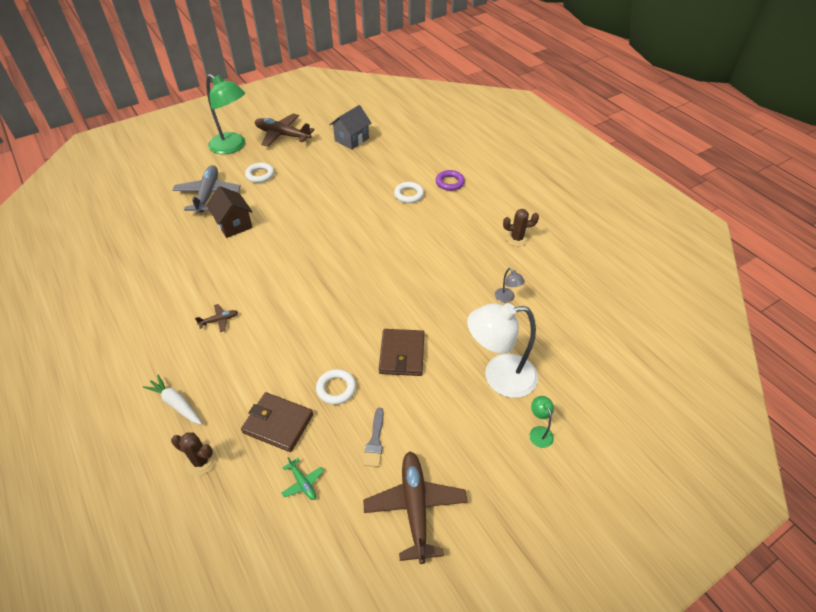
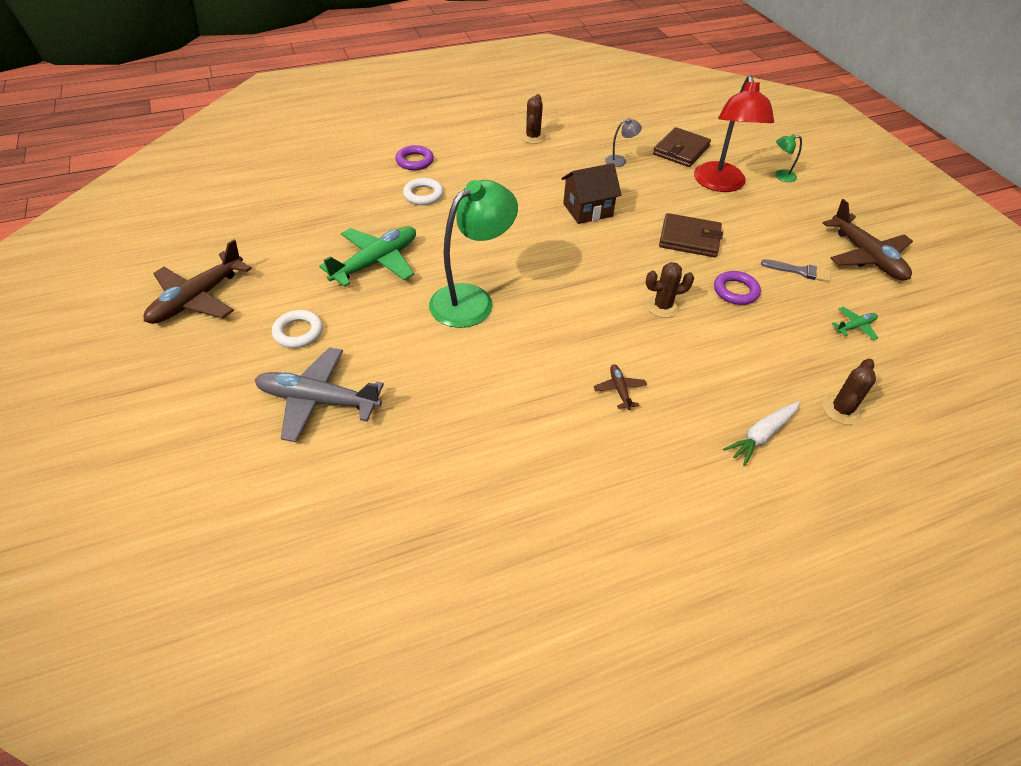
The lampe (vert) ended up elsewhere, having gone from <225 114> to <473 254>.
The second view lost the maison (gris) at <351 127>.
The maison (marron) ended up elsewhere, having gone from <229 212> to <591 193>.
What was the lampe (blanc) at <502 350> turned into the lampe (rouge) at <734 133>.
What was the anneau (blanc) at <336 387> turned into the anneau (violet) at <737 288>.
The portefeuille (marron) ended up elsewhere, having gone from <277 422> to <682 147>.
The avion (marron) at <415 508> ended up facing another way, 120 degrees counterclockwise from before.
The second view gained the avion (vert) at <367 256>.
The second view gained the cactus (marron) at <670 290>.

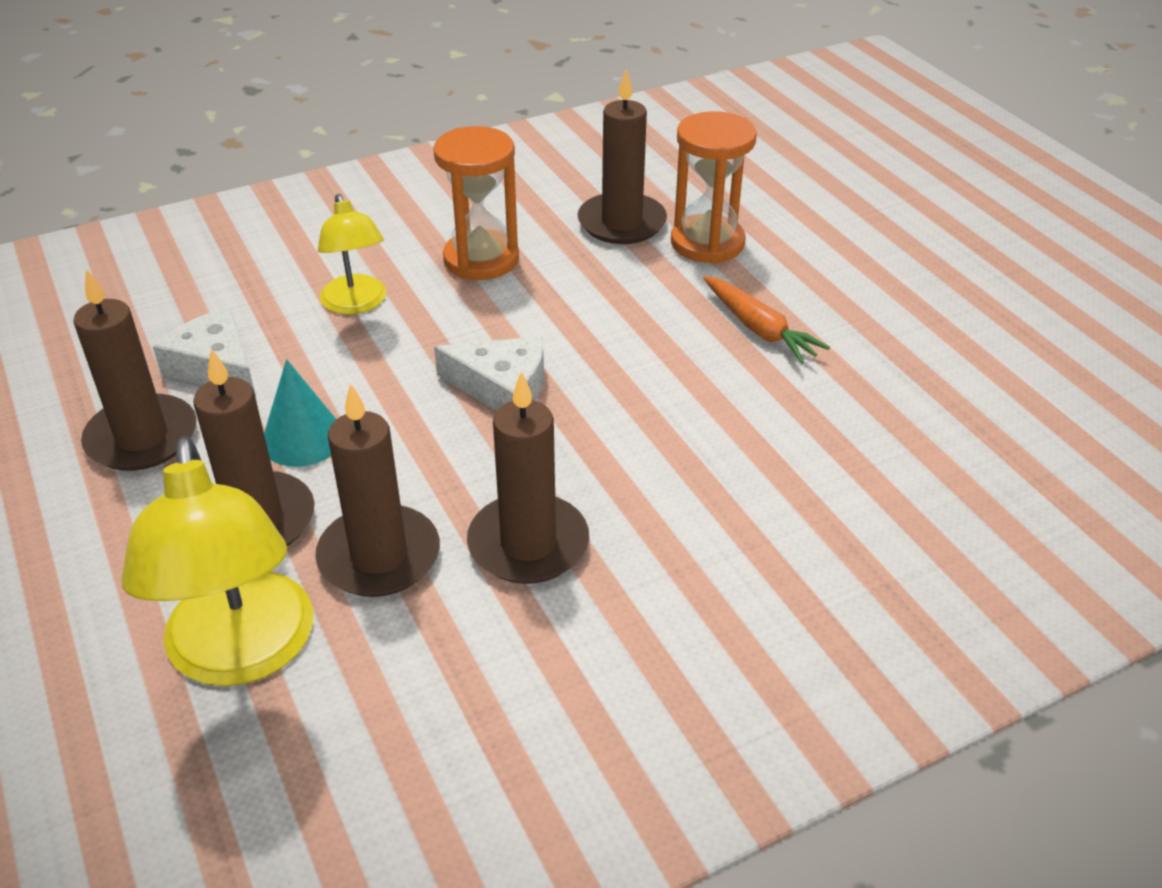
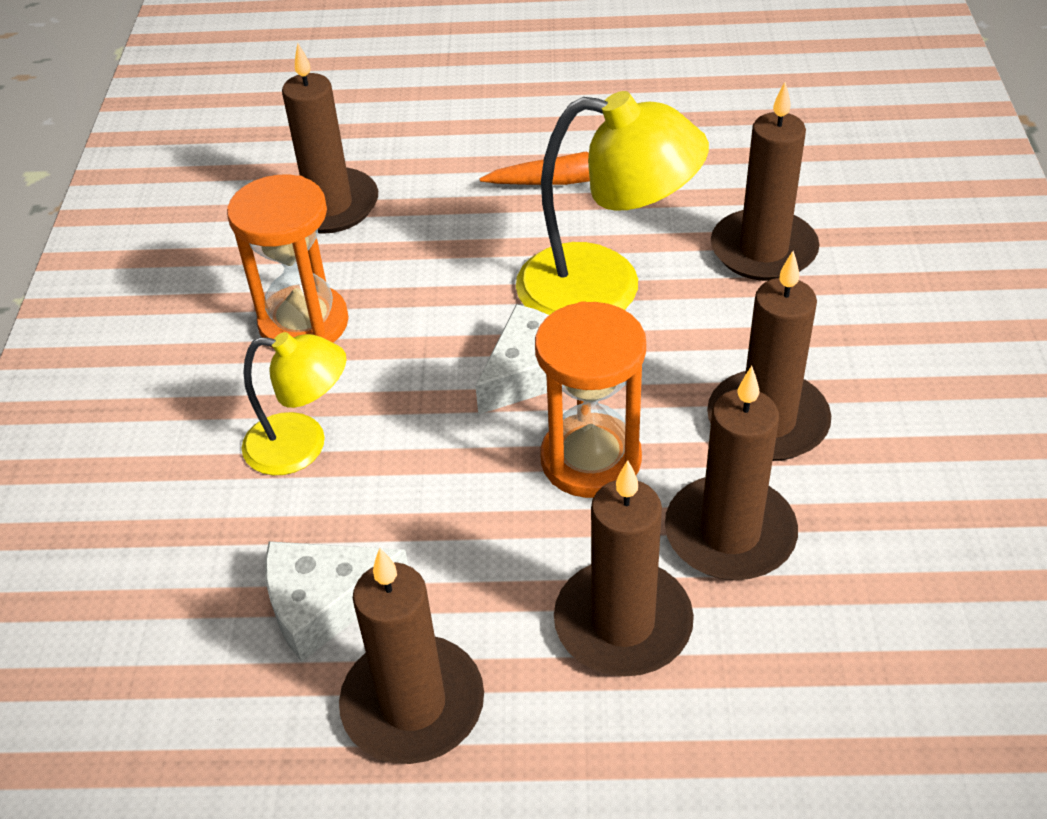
The sablier (orange) ended up elsewhere, having gone from <714 187> to <590 399>.
The second view lost the cône (turquoise) at <300 413>.
The lampe (jaune) ended up elsewhere, having gone from <217 561> to <612 203>.
The second view gained the bougie (marron) at <765 181>.

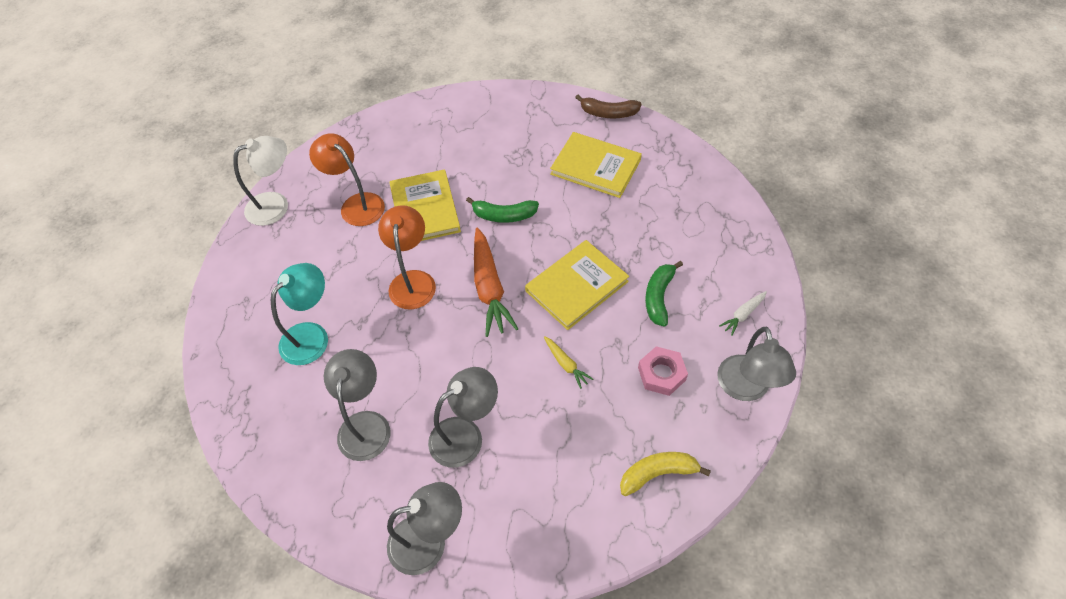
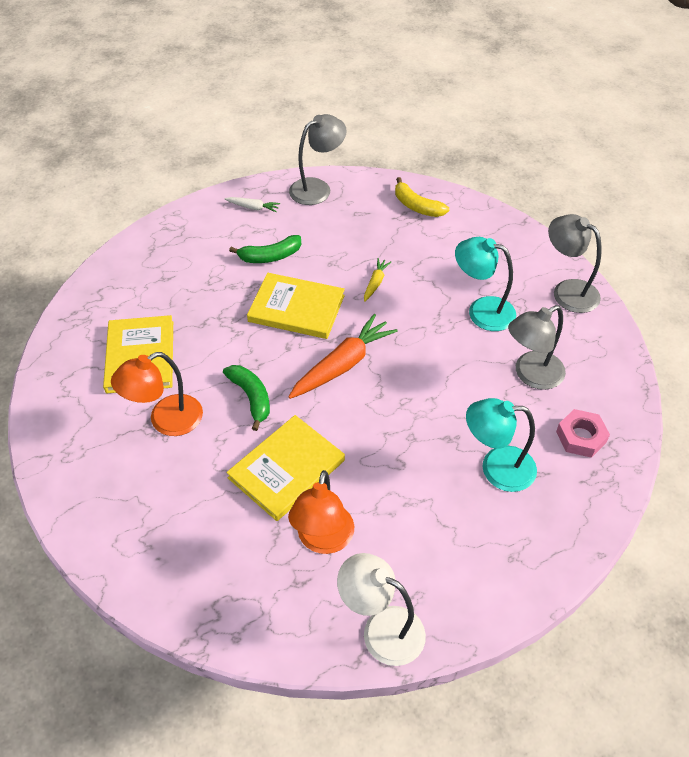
The second view lost the banane (marron) at <608 106>.
The lampe (orange) ended up elsewhere, having gone from <407 257> to <157 394>.
The écrou (rose) ended up elsewhere, having gone from <663 371> to <583 433>.
What was the lampe (gris) at <463 417> turned into the lampe (turquoise) at <485 284>.

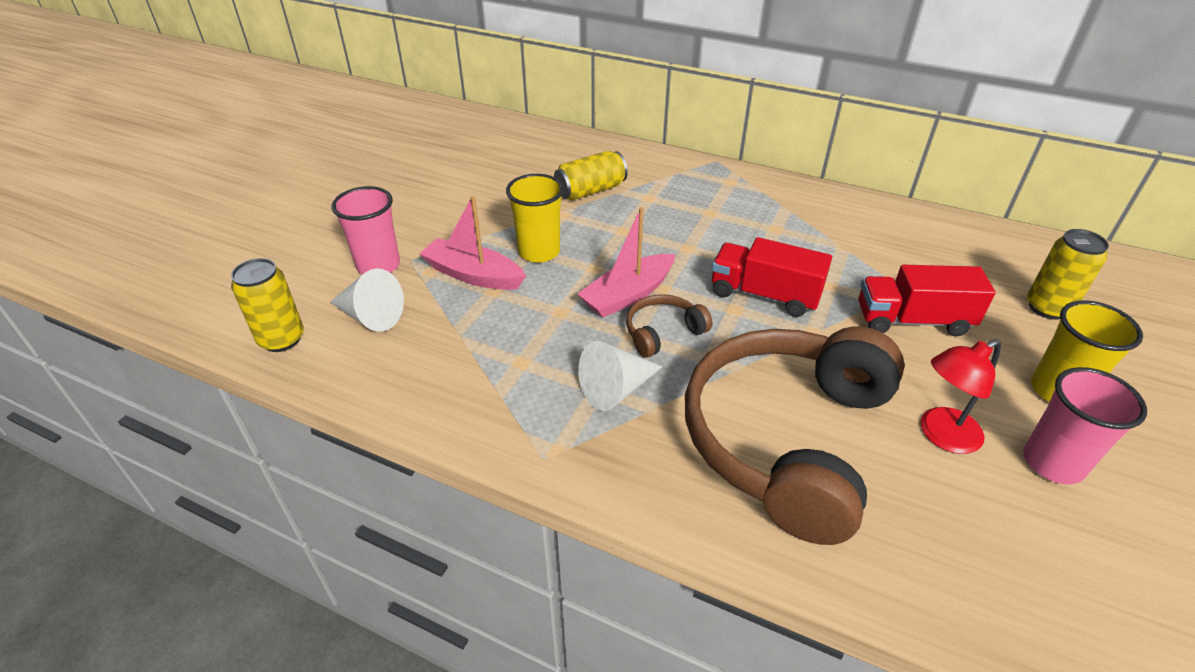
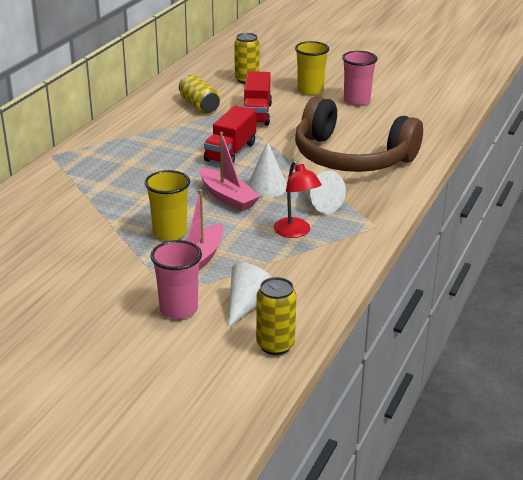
The canette (jaune) ended up elsewhere, having gone from <591 175> to <199 94>.
Where the casque audio (marron) stood at <669 326>, the cône (blanc) came to stand at <267 169>.
The lampe (rouge) ended up elsewhere, having gone from <960 396> to <298 199>.

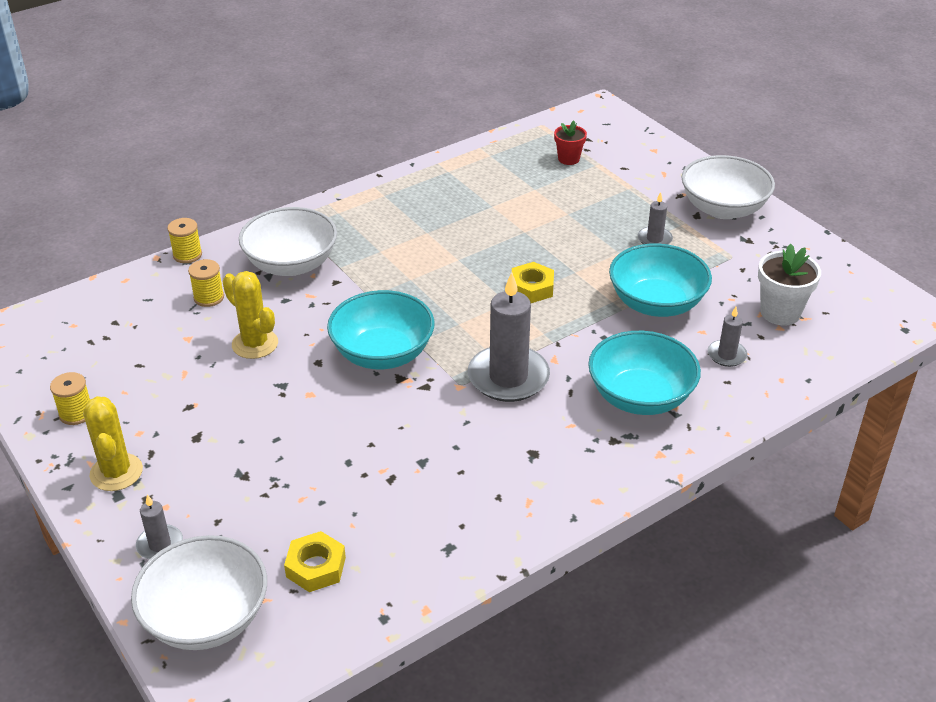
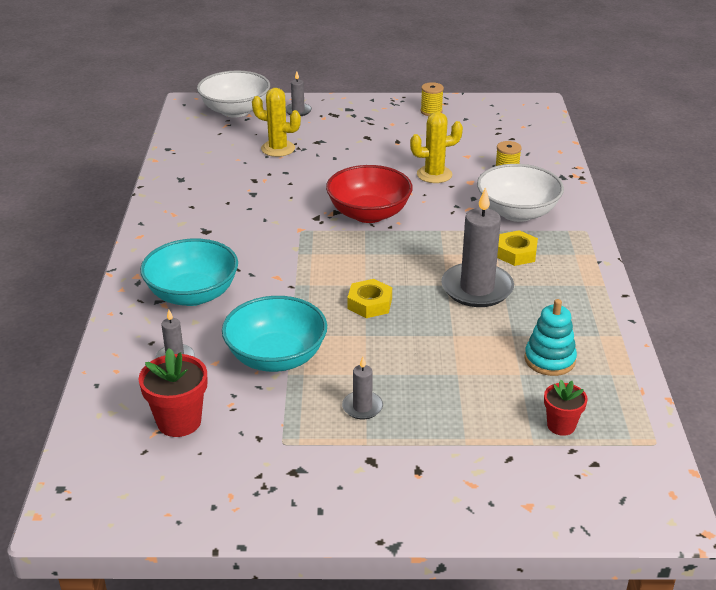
The second view lost the bol (blanc) at <728 187>.
The second view lost the bobine (jaune) at <184 240>.
What was the pot de fleurs (blanc) at <789 284> turned into the pot de fleurs (rouge) at <172 392>.
The bougie (gris) ended up elsewhere, having gone from <509 337> to <477 247>.
What was the bol (turquoise) at <381 329> turned into the bol (rouge) at <369 194>.
The cactus (jaune) ended up elsewhere, having gone from <113 443> to <276 122>.
The écrou (jaune) ended up elsewhere, having gone from <315 561> to <517 248>.
The second view gained the jouet à empiler (turquoise) at <550 337>.

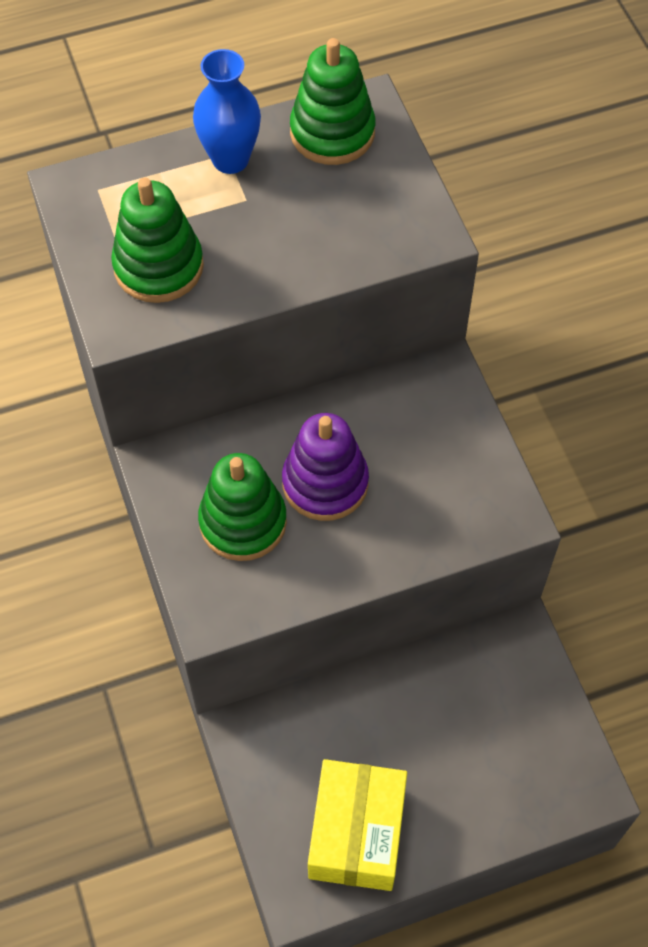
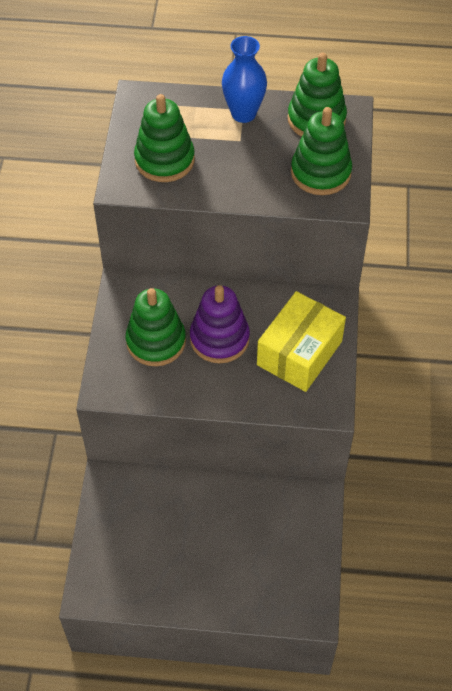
The boîte (jaune) ended up elsewhere, having gone from <357 825> to <301 341>.
The second view gained the jouet à empiler (vert) at <321 151>.

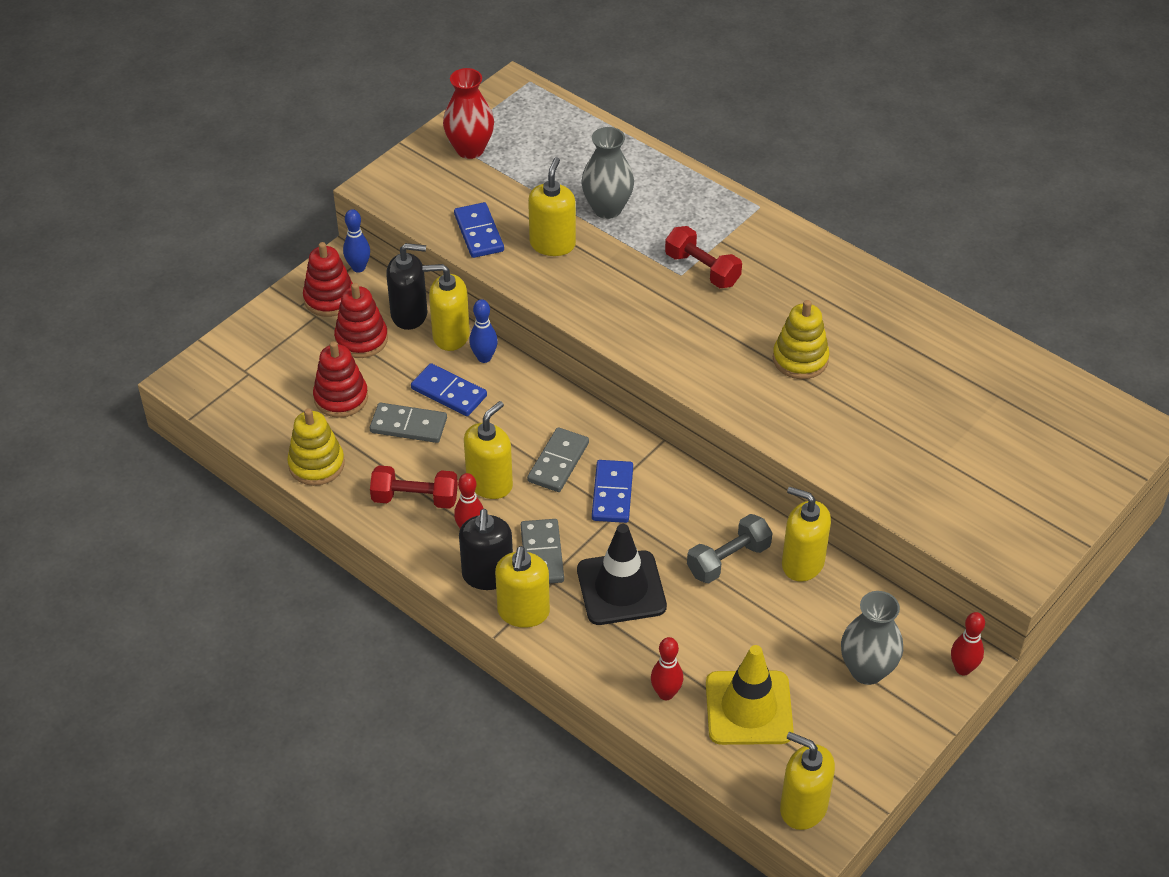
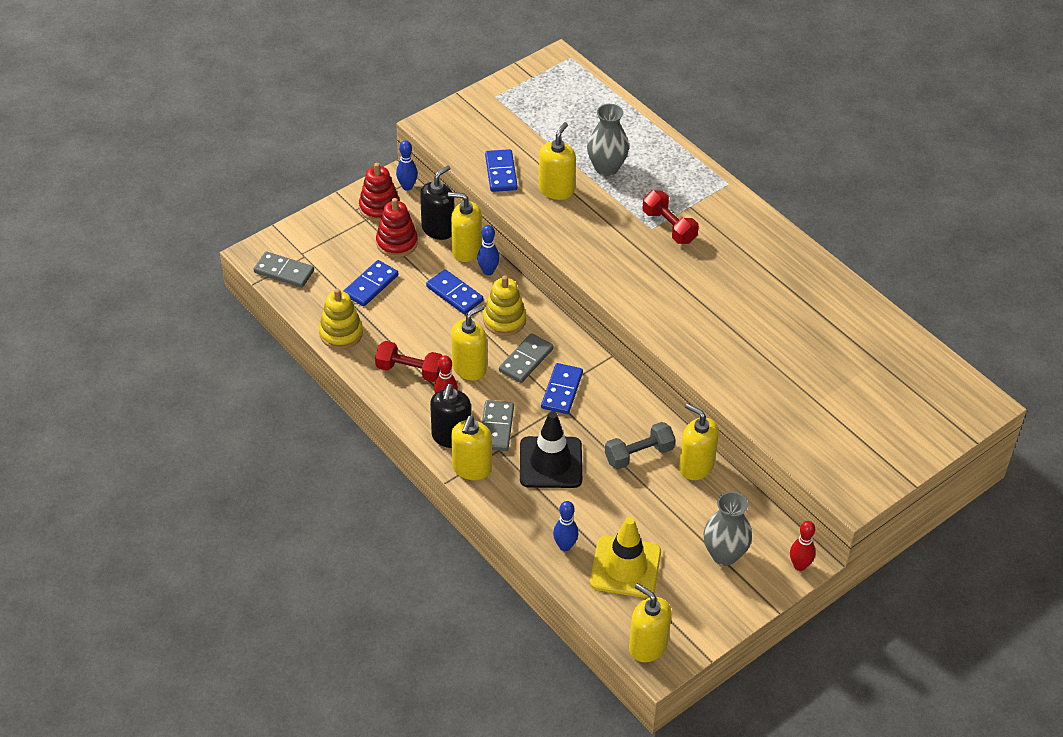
The second view lost the vase (rouge) at <468 113>.
The distributeur de savon (noir) at <406 286> ended up facing another way, 60 degrees counterclockwise from before.
The jouet à empiler (jaune) ended up elsewhere, having gone from <801 339> to <504 305>.
Where the jouet à empiler (rouge) stood at <340 379>, the domino (bleu) came to stand at <371 283>.
The domino (gris) ended up elsewhere, having gone from <408 423> to <284 269>.
What was the quille (rouge) at <667 668> turned into the quille (bleu) at <565 526>.

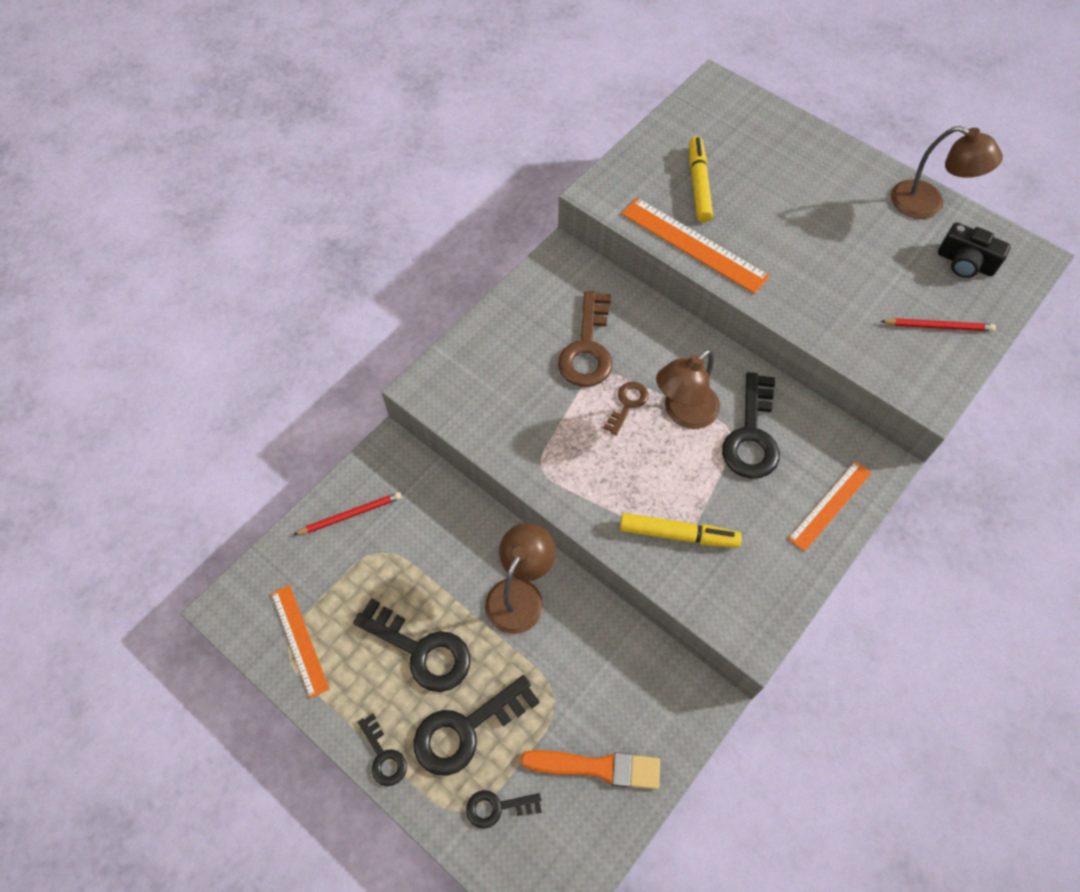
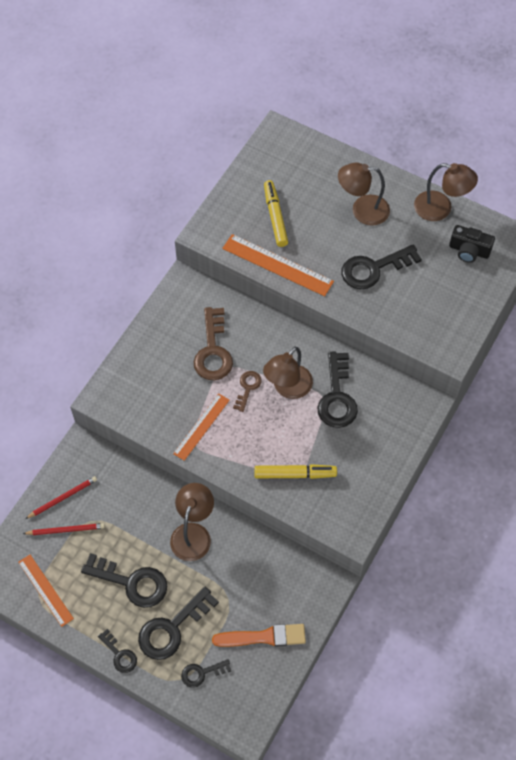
The crayon (rouge) ended up elsewhere, having gone from <938 324> to <64 529>.
The règle (orange) ended up elsewhere, having gone from <830 506> to <201 427>.
The second view gained the lampe (marron) at <364 194>.
The second view gained the clé (noir) at <381 267>.

